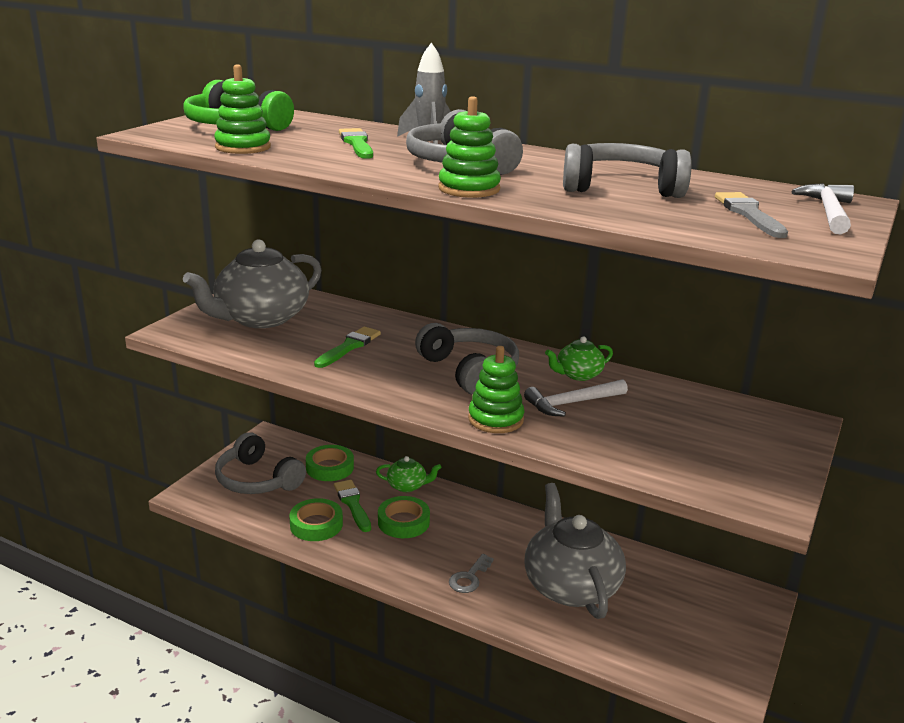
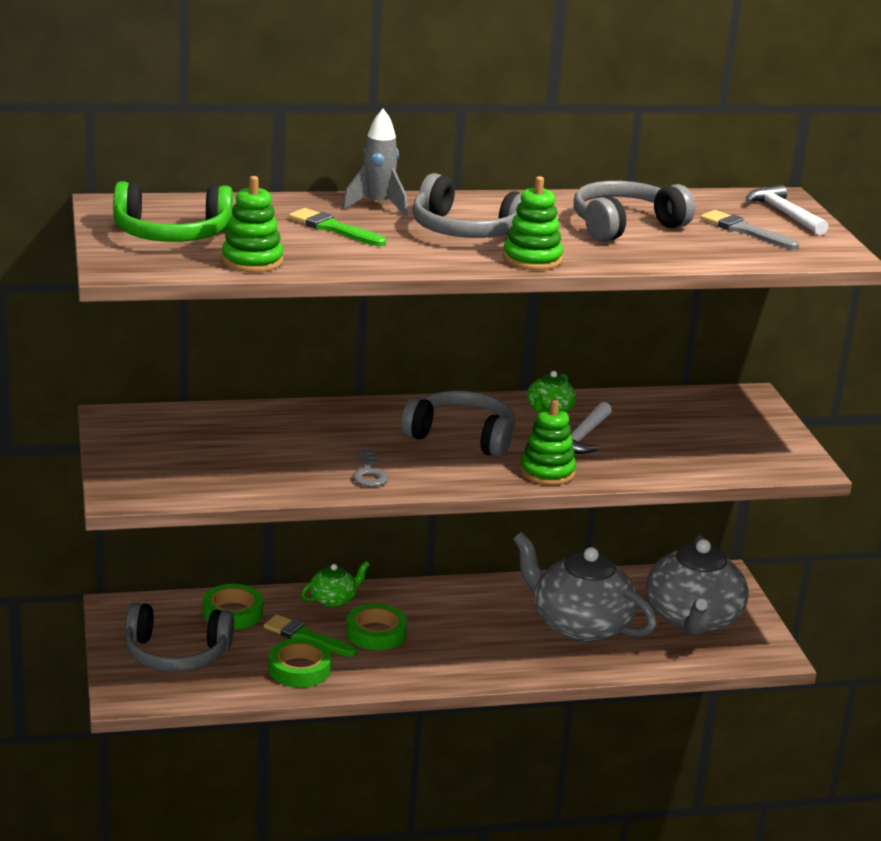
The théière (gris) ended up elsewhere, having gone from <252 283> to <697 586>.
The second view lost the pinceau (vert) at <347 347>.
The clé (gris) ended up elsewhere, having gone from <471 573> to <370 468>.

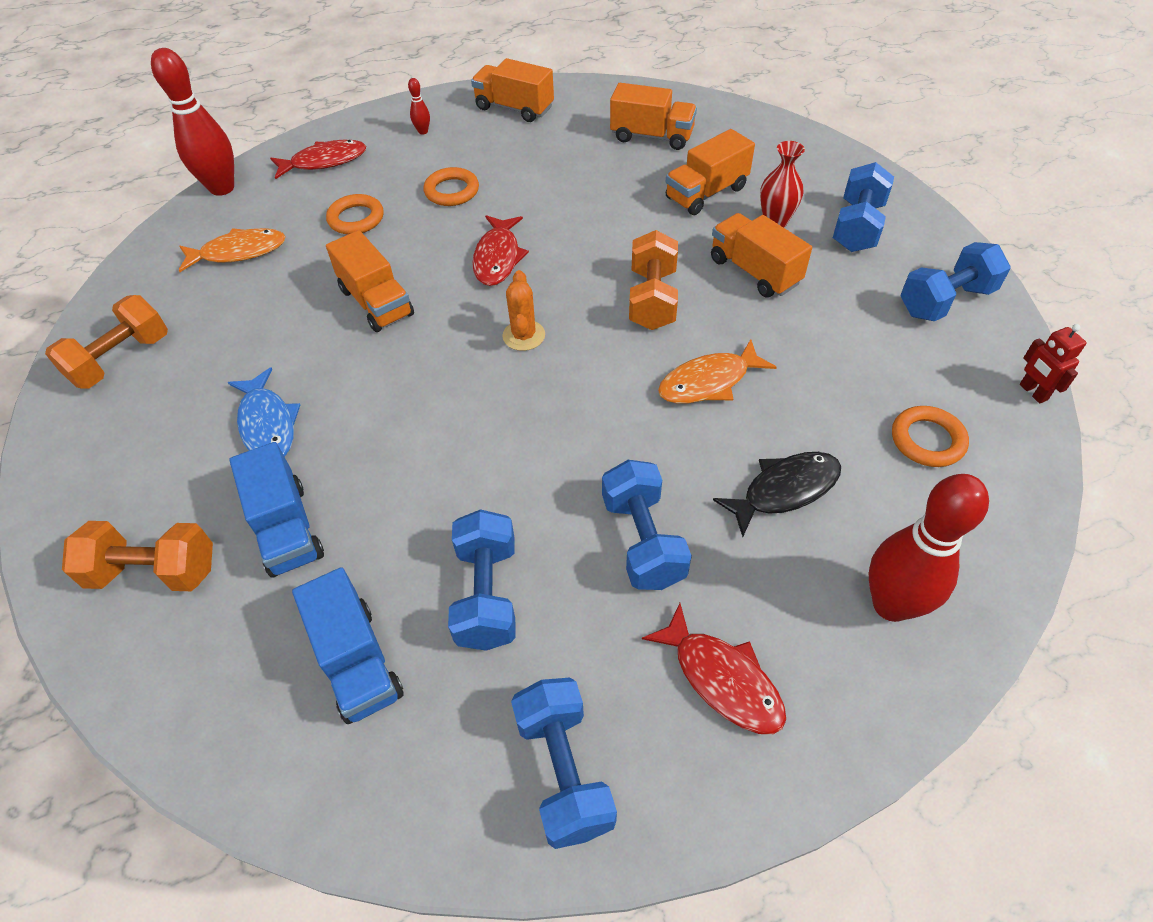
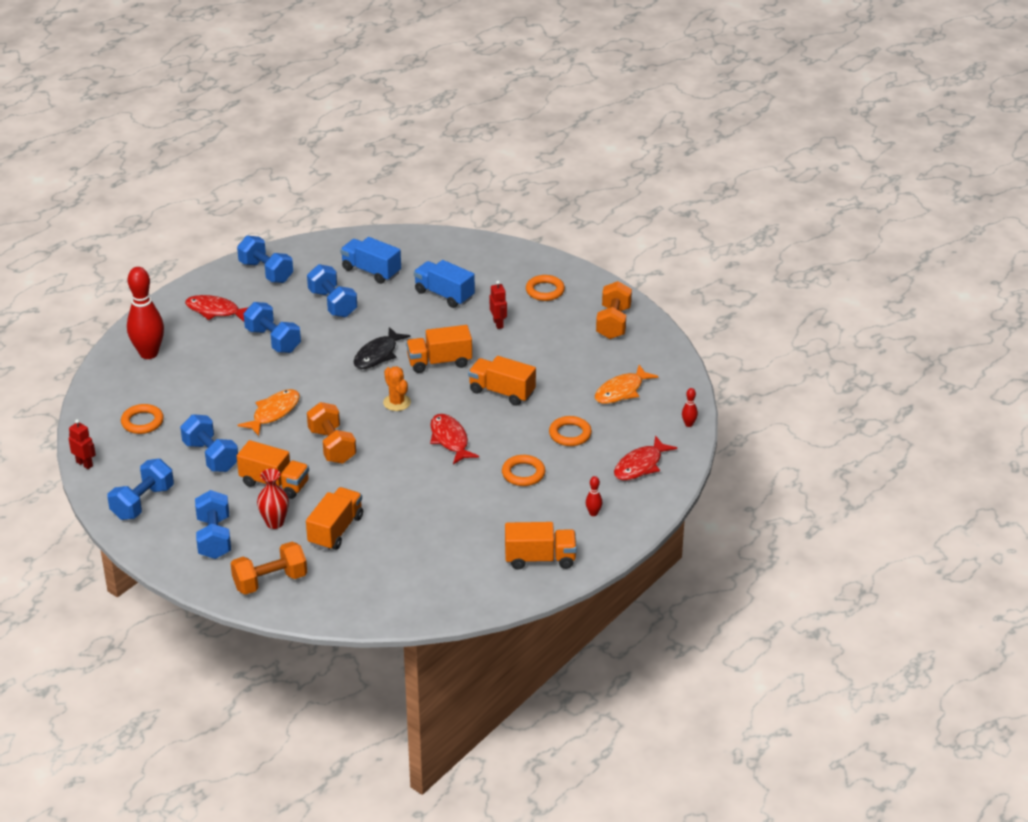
The size of the quille (rouge) at <192 122> changed by a factor of 0.42.
The camion (orange) ended up elsewhere, having gone from <653 116> to <439 349>.
Where the poisson (bleu) stood at <264 412>, the robot (rouge) came to stand at <498 305>.
The poisson (noir) ended up elsewhere, having gone from <777 494> to <382 348>.
The haltère (orange) ended up elsewhere, having gone from <137 556> to <268 568>.
The second view gained the anneau (orange) at <545 288>.
The second view gained the haltère (bleu) at <209 443>.

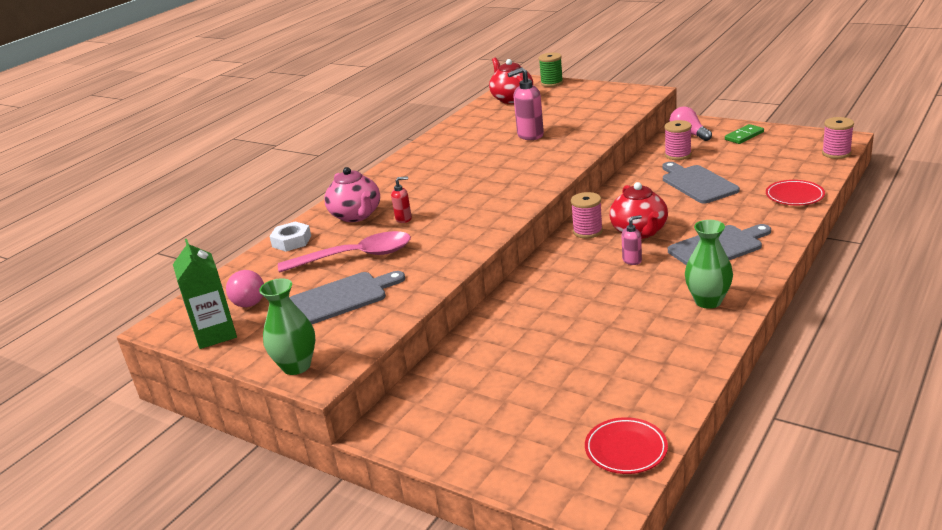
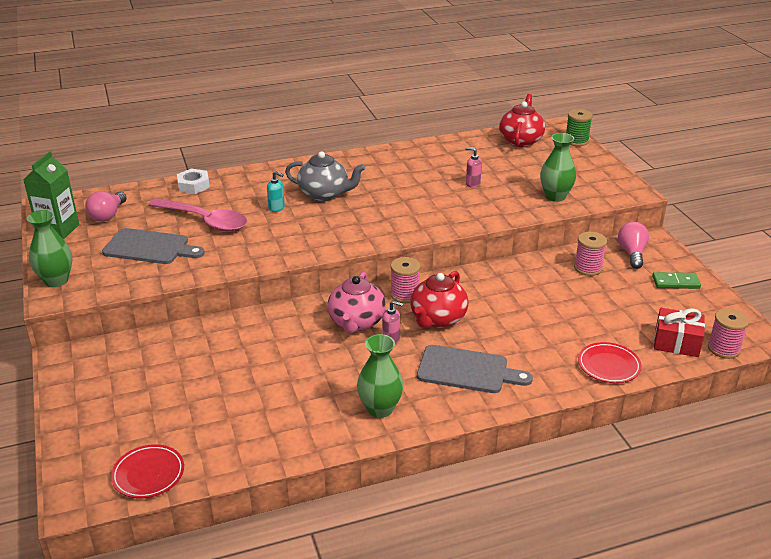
The size of the distributeur de savon (rose) at <525 103> changed by a factor of 0.56.
The second view lost the planche à découper (gris) at <701 182>.
The théière (rose) ended up elsewhere, having gone from <352 194> to <356 303>.
What was the distributeur de savon (rouge) at <401 199> turned into the distributeur de savon (turquoise) at <276 191>.
The second view gained the vase (vert) at <558 167>.
The second view gained the théière (gris) at <325 176>.
The second view gained the cadeau (rouge) at <679 332>.

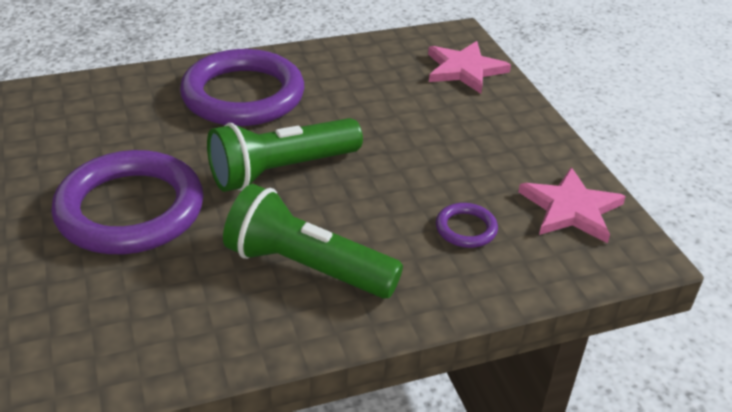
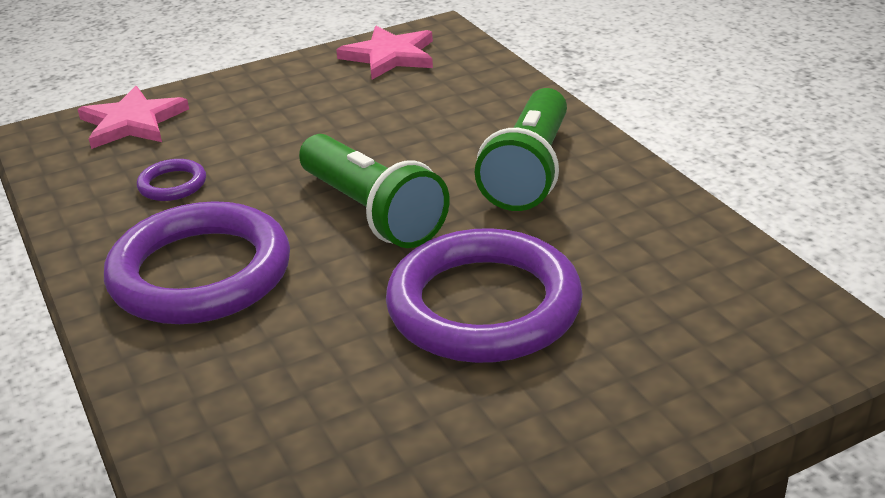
The anneau (violet) ended up elsewhere, having gone from <467 225> to <171 180>.

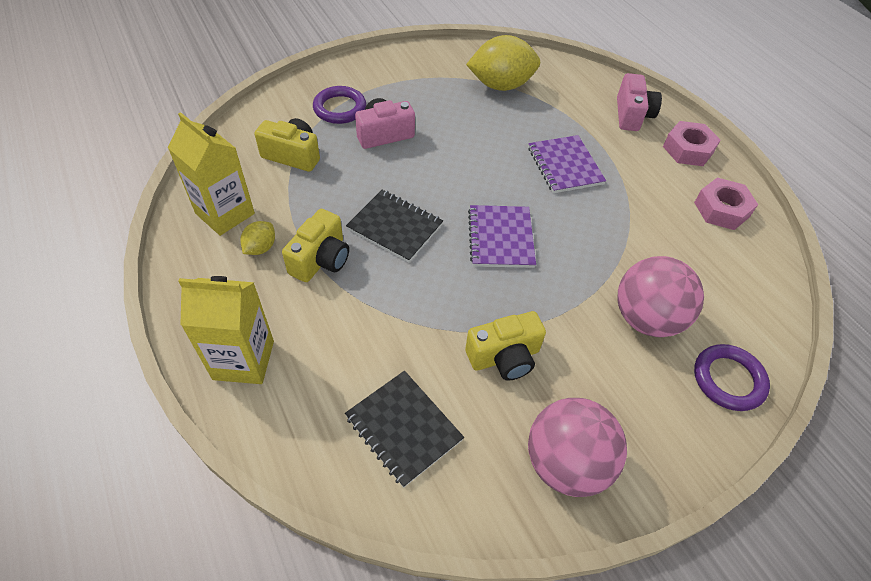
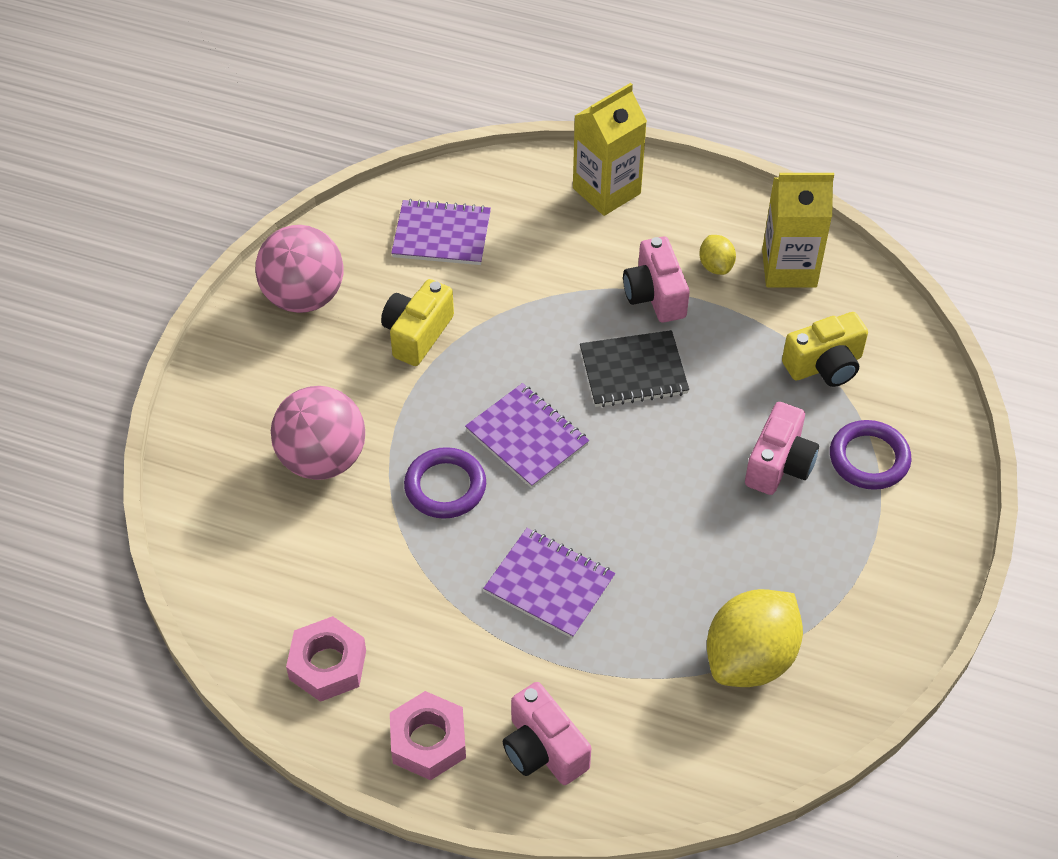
What was the appareil photo (jaune) at <315 245> turned into the appareil photo (rose) at <656 279>.
The anneau (violet) ended up elsewhere, having gone from <732 377> to <445 483>.
What was the carnet (noir) at <404 429> turned into the carnet (violet) at <441 232>.

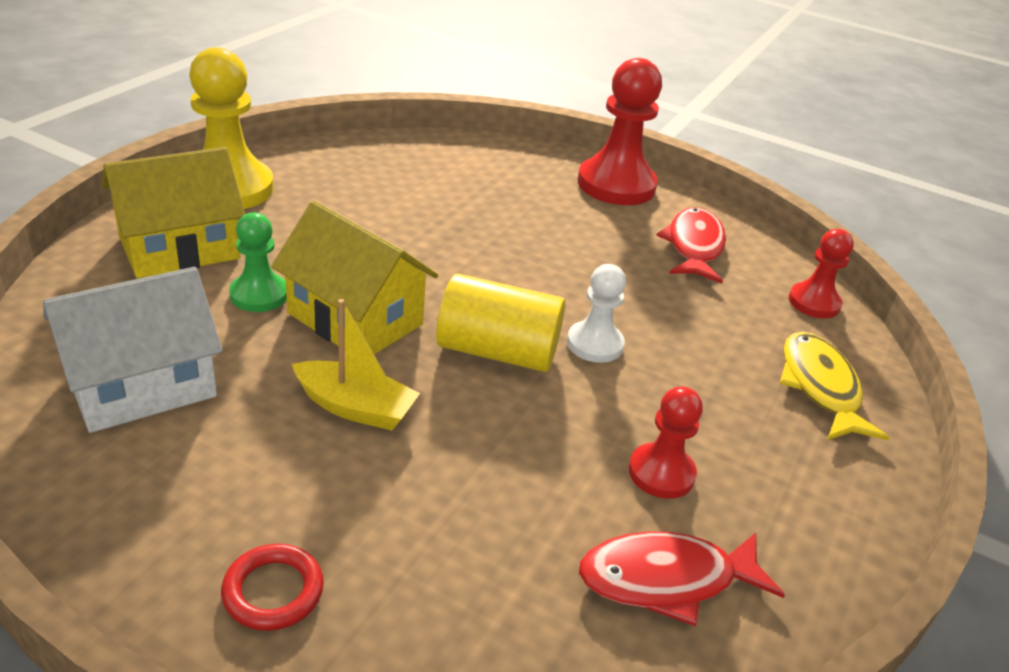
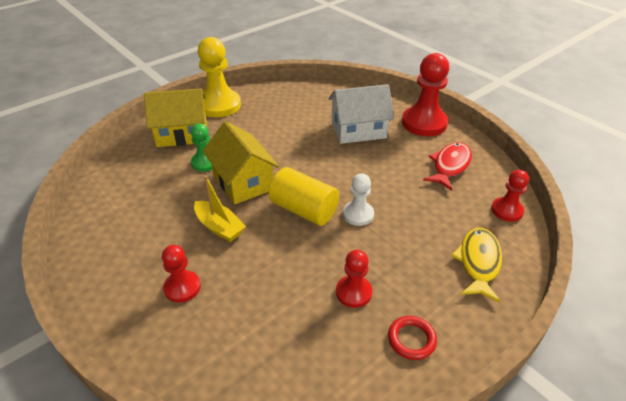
The maison (blanc) ended up elsewhere, having gone from <133 350> to <361 114>.
The second view lost the poisson (rouge) at <682 579>.
The anneau (rouge) ended up elsewhere, having gone from <272 587> to <412 338>.
The second view gained the pion (rouge) at <181 274>.

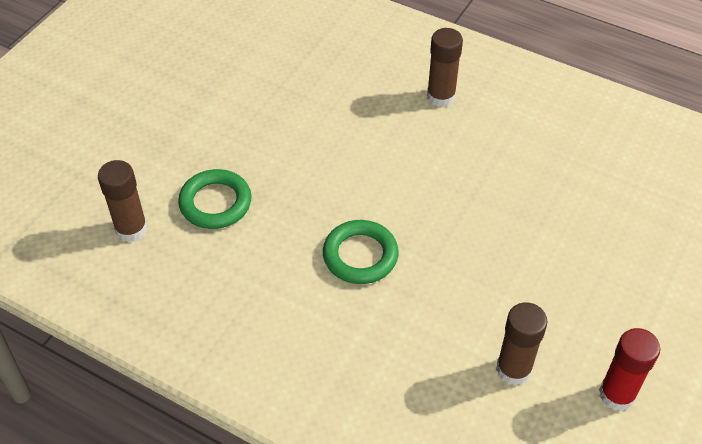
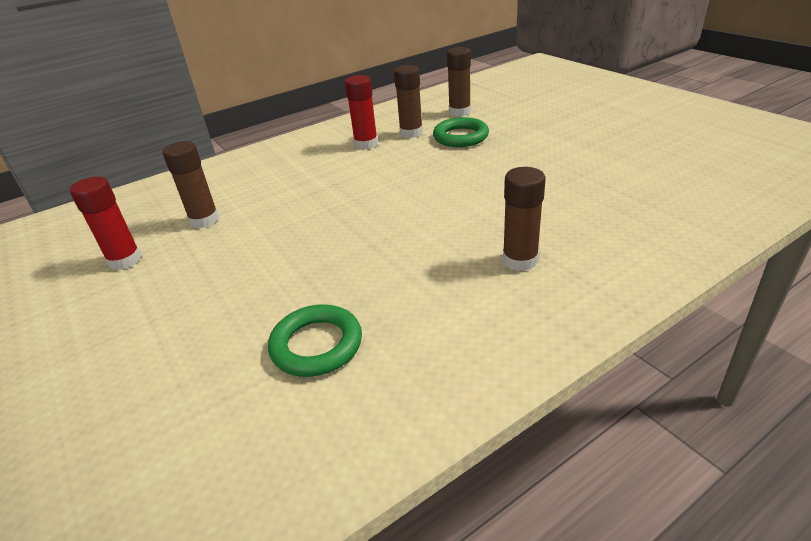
The anneau (vert) ended up elsewhere, having gone from <361 252> to <315 340>.
The second view gained the bâton de colle (marron) at <408 101>.
The second view gained the bâton de colle (rouge) at <361 112>.

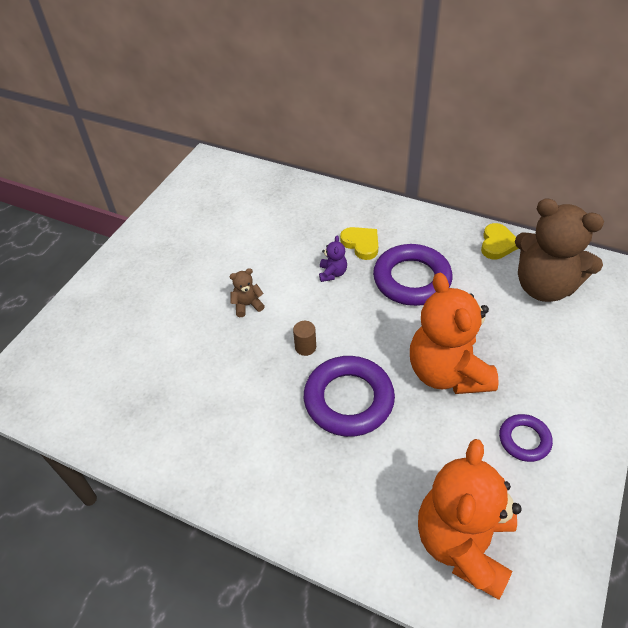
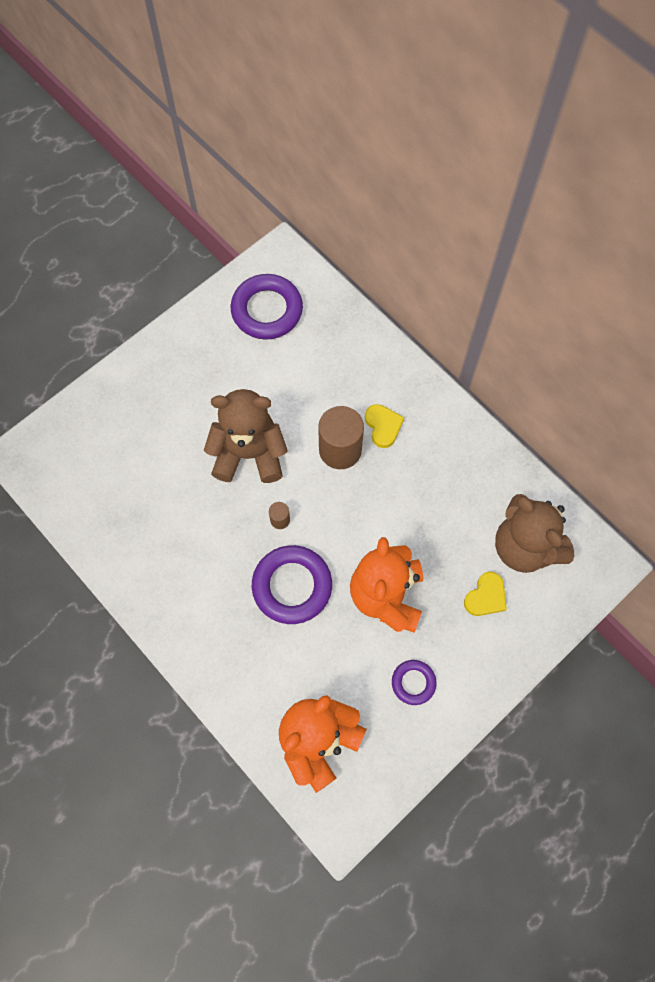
The cœur (jaune) ended up elsewhere, having gone from <500 241> to <485 594>.
Where the ours en peluche (violet) stood at <333 259>, the cylindre (marron) came to stand at <341 437>.
The anneau (violet) ended up elsewhere, having gone from <412 275> to <267 307>.
The size of the ours en peluche (marron) at <247 292> changed by a factor of 2.48.

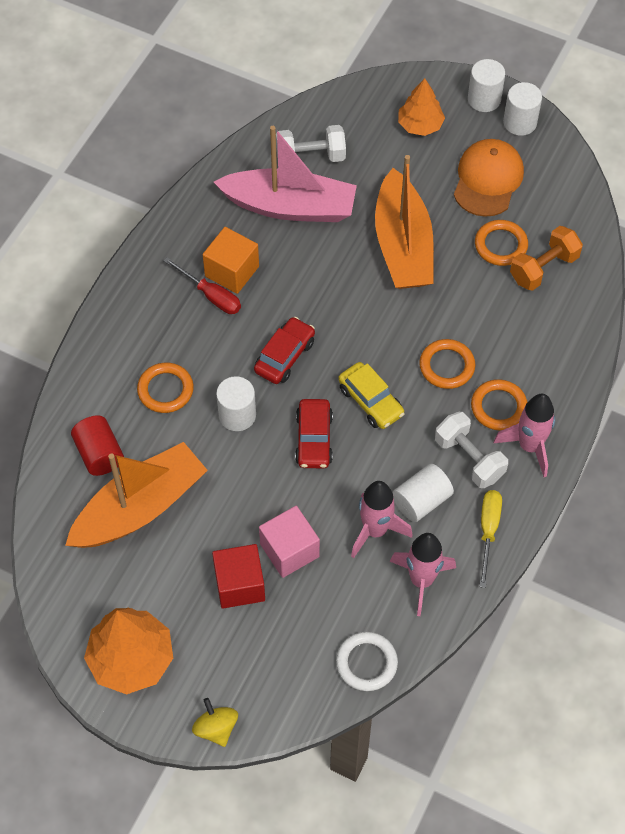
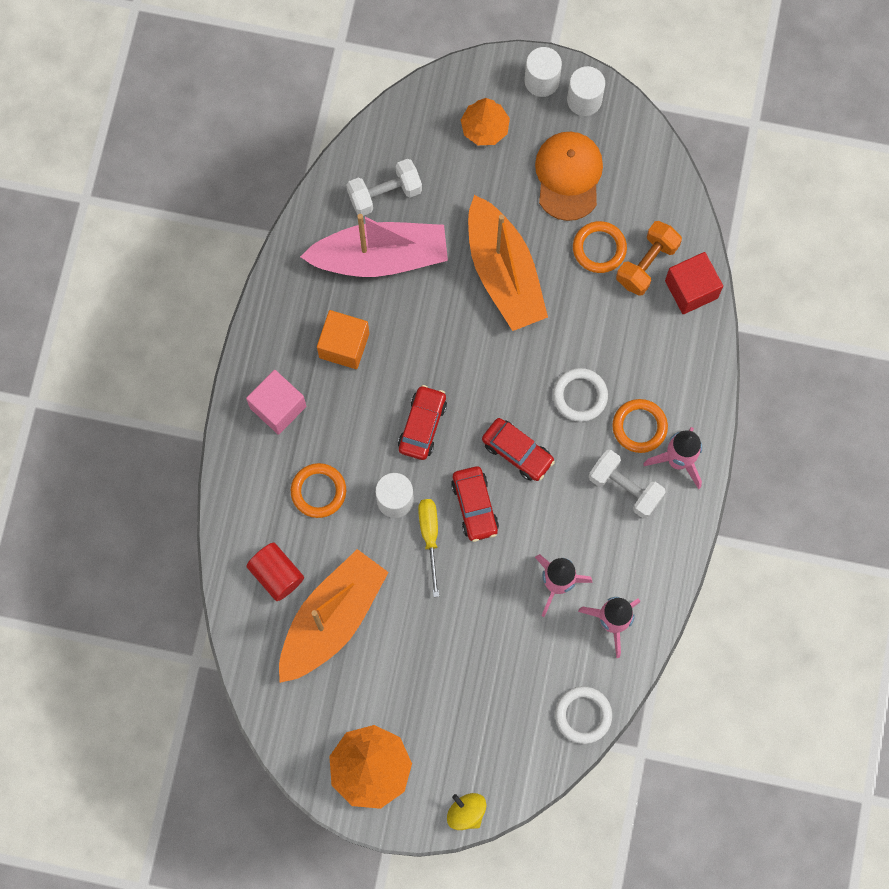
The second view lost the tournevis (rouge) at <202 285>.
What was the anneau (orange) at <447 364> turned into the anneau (blanc) at <580 395>.
What was the voiture (jaune) at <371 395> turned into the voiture (rouge) at <518 449>.
The second view lost the cylindre (blanc) at <423 493>.
The tournevis (jaune) ended up elsewhere, having gone from <490 539> to <428 548>.
The cube (rose) ended up elsewhere, having gone from <289 542> to <276 402>.
The cube (rouge) ended up elsewhere, having gone from <238 576> to <694 283>.

